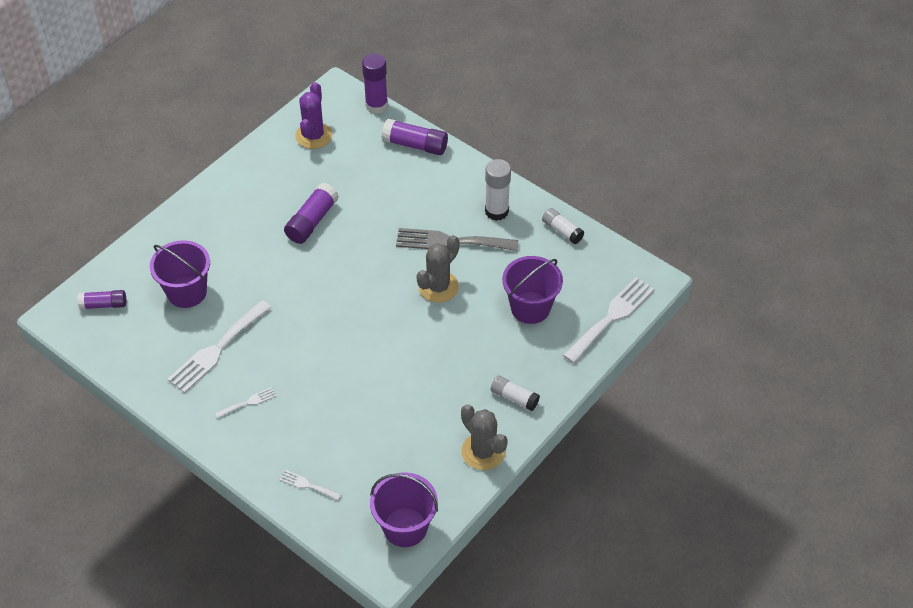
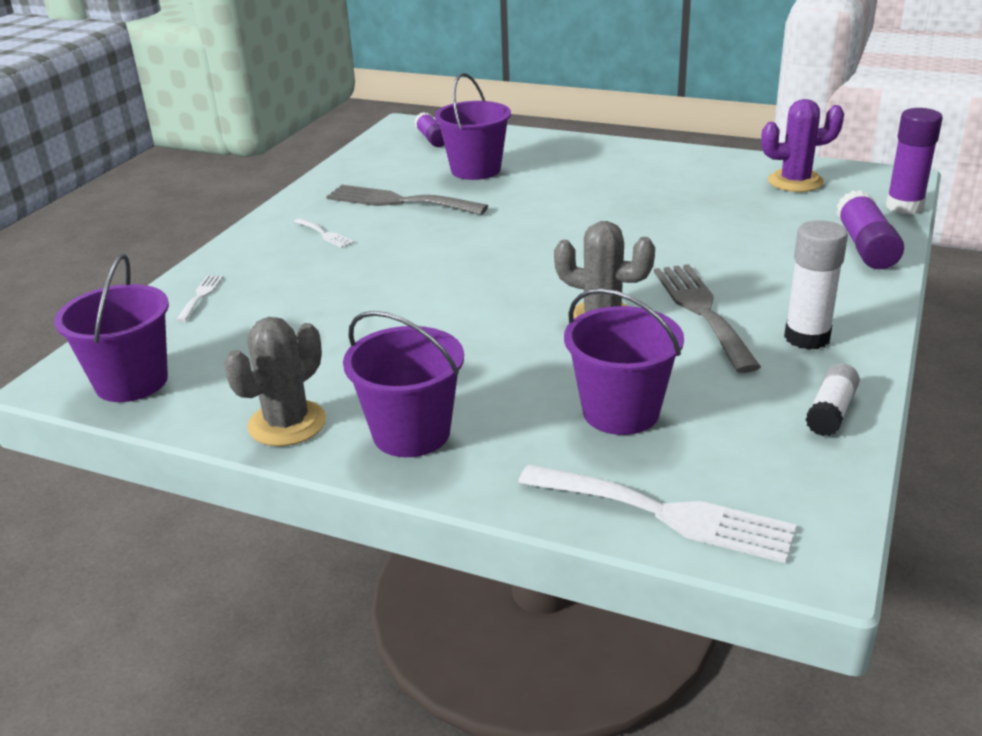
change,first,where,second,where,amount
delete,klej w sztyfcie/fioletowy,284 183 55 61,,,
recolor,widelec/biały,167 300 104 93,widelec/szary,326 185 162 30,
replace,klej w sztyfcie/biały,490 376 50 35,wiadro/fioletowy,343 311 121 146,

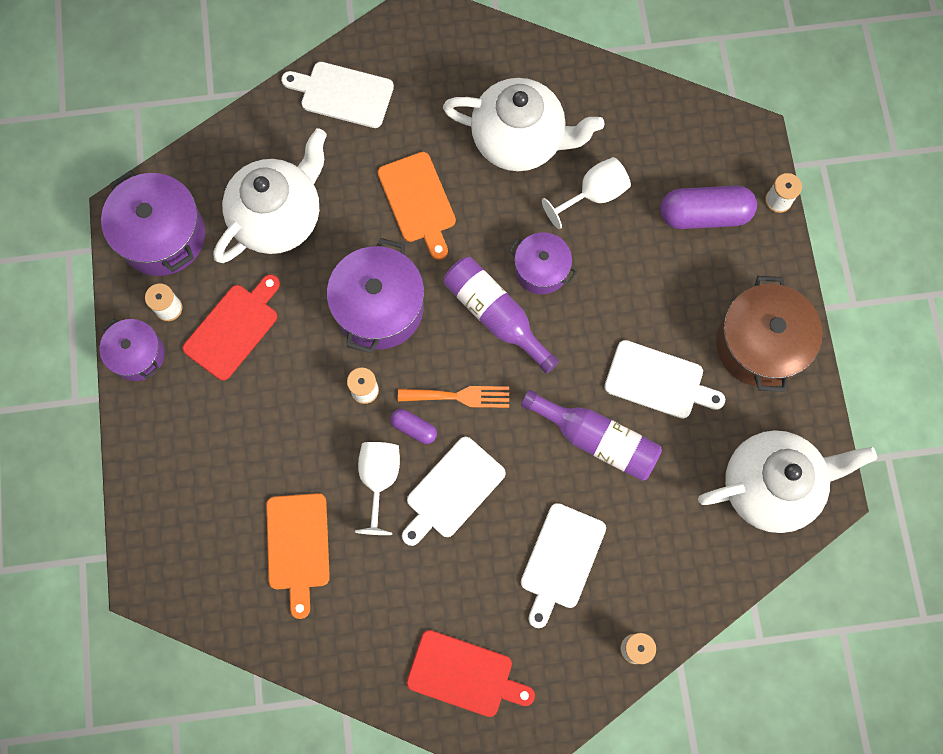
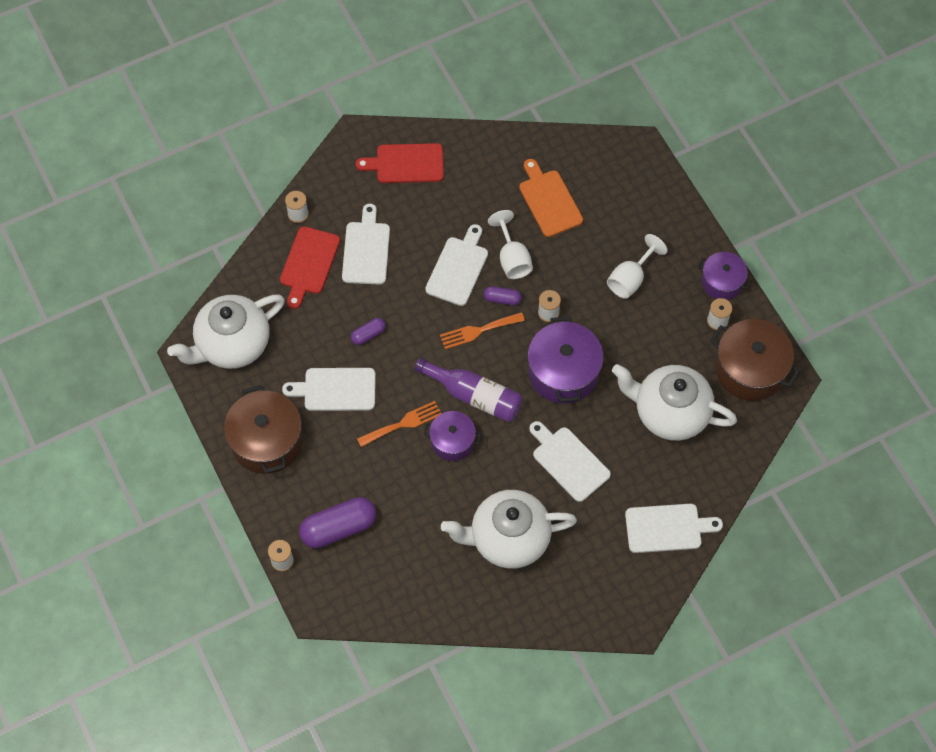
change,first,where,second,where,amount
rotate,imbryk/biały,214 128 113 135,,612 364 125 77,90 degrees clockwise
recolor,deska do krojenia/pomarańczowy,378 152 78 108,deska do krojenia/biały,529 421 82 81,
move,kielich/biały,542 157 89 72,,607 234 61 65,
recolor,garnek/fioletowy,101 170 104 106,garnek/brązowy,710 319 90 82,
move,deska do krojenia/czerwony,183 274 97 107,,280 226 60 83,
replace,butelka/fioletowy,521 390 141 91,kapsułka/fioletowy,351 318 35 27,
insert,,,widelec/pomarańczowy,357 401 85 46,

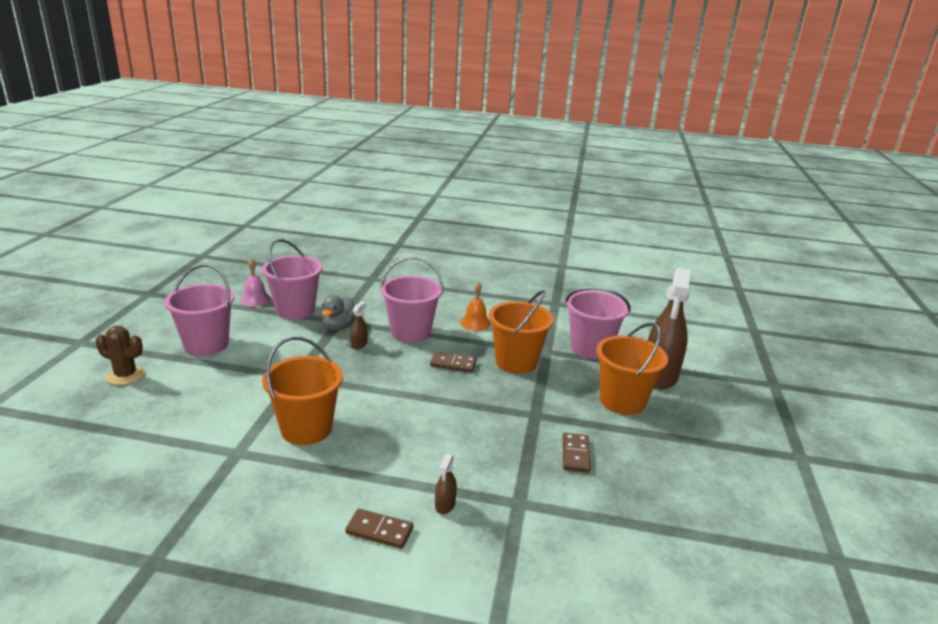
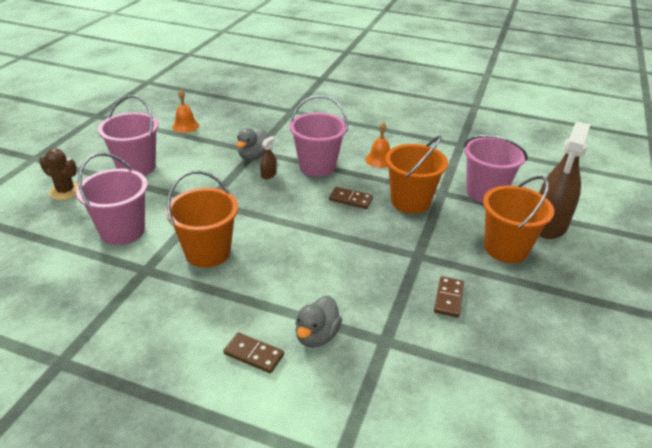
change,first,where,second,where,amount
move,wiadro/różowy,262 239 61 81,,76 152 72 93,
recolor,dzwonek/różowy,240 258 31 48,dzwonek/pomarańczowy,172 89 27 44,
replace,spryskiwacz/brązowy,435 454 22 60,kaczka/szary,295 296 47 52,

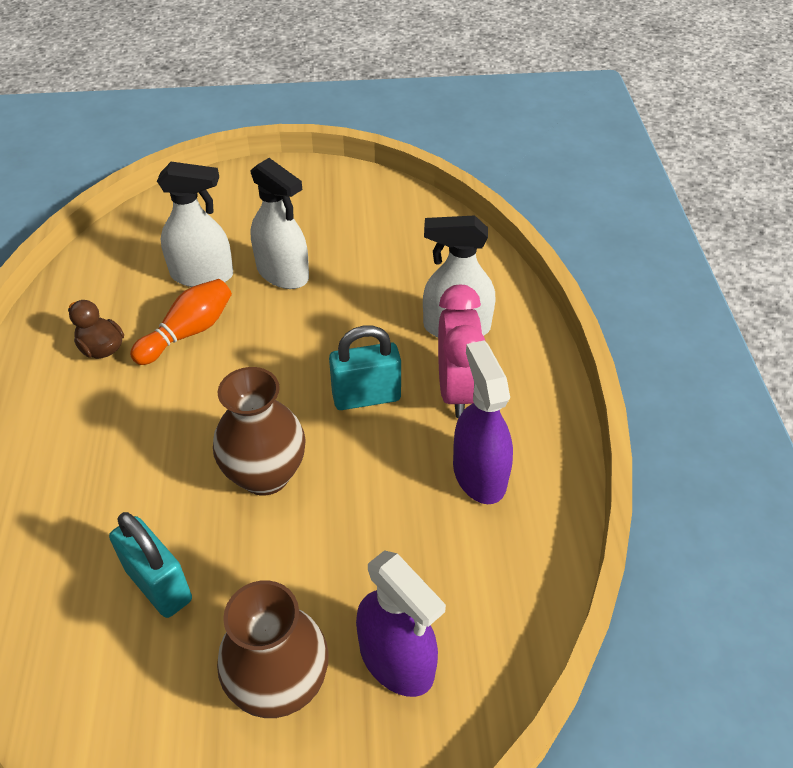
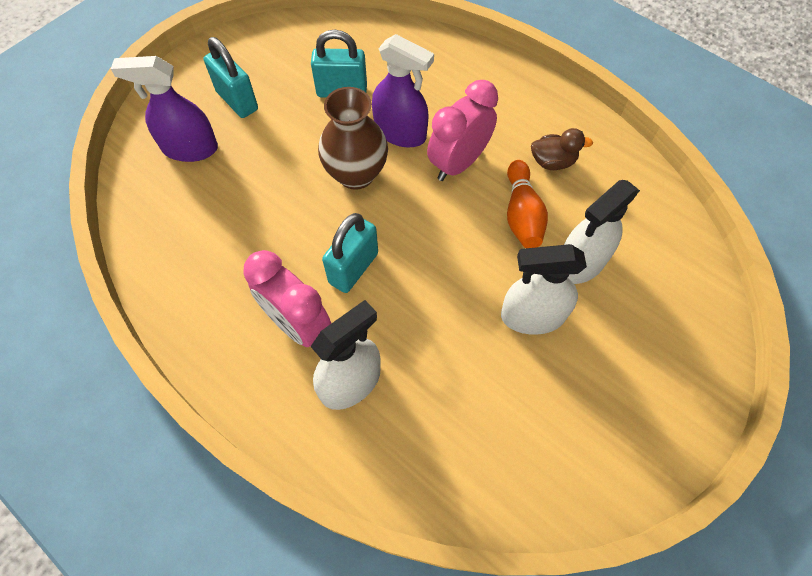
change,first,where,second,where,amount
move,spryskiwacz/fioletowy,453 341 60 163,,372 34 62 114,
replace,wazon/brązowy,217 580 112 138,kłódka/turkusowy,204 37 54 81,
insert,,,budzik/różowy,427 80 71 101,

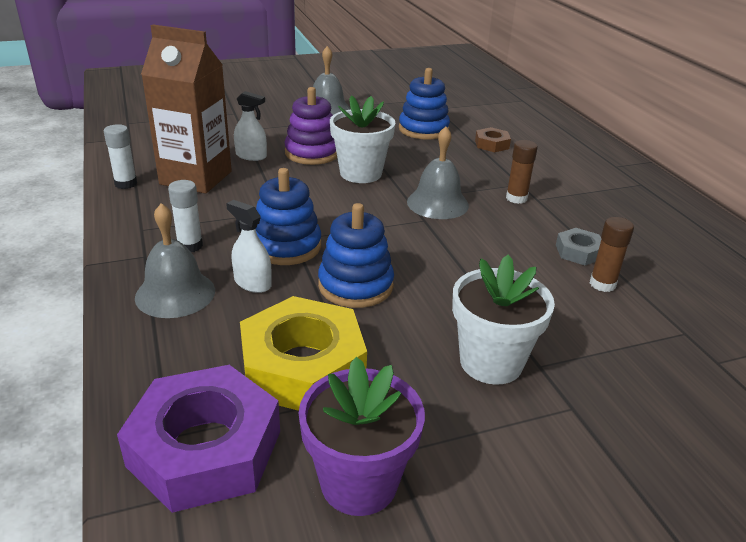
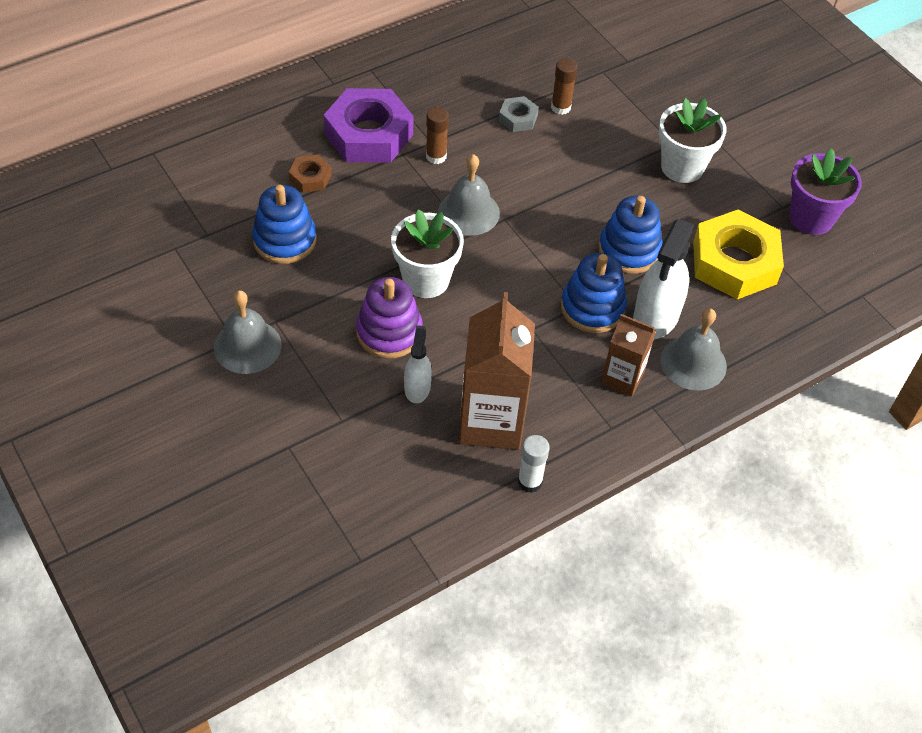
change,first,where,second,where,amount
replace,klej w sztyfcie/biały,168 180 35 72,karton mleka/brązowy,601 314 55 83,
resize,spryskiwacz/biały,226 200 46 93,,633 219 61 120,x1.78
move,nakrętka/fioletowy,117 365 163 148,,324 88 90 75,

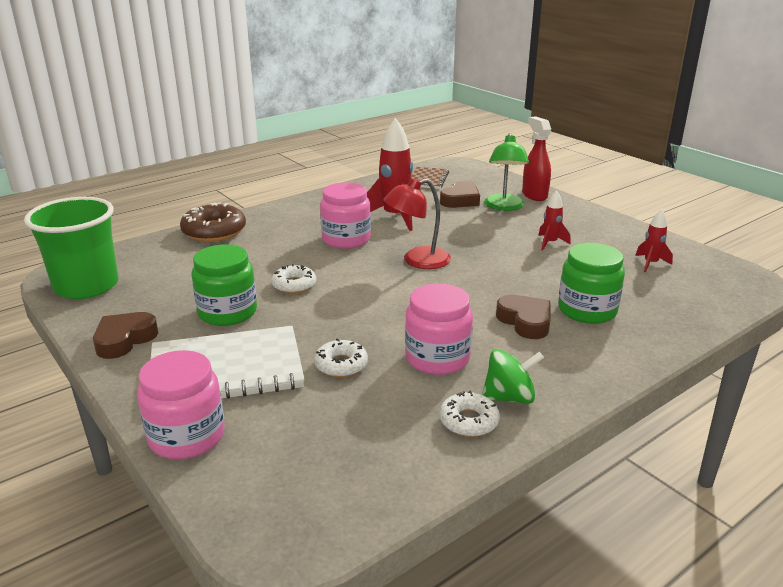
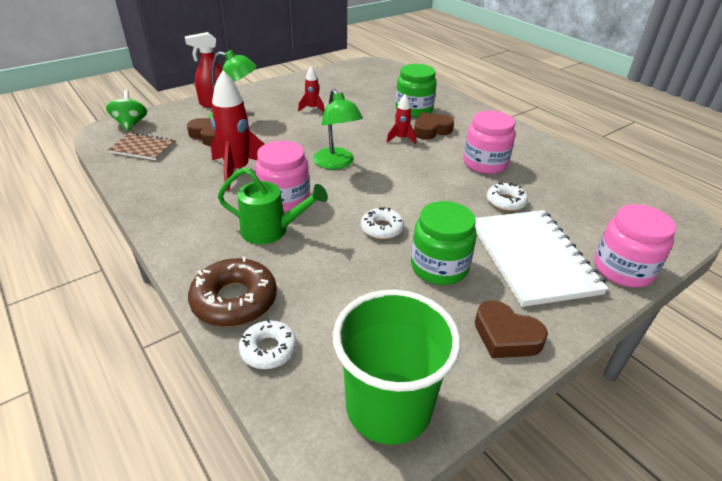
change,first,where,second,where,amount
recolor,lampka/czerwony,383 178 68 91,lampka/zielony,313 89 50 80,
move,rakieta/czerwony,635 209 38 63,,386 94 30 50,
move,bączek/zielony,482 349 62 55,,106 90 41 41,
move,donut/biały,439 390 61 47,,239 319 58 50,
insert,,,konewka/zielony,218 168 110 76,

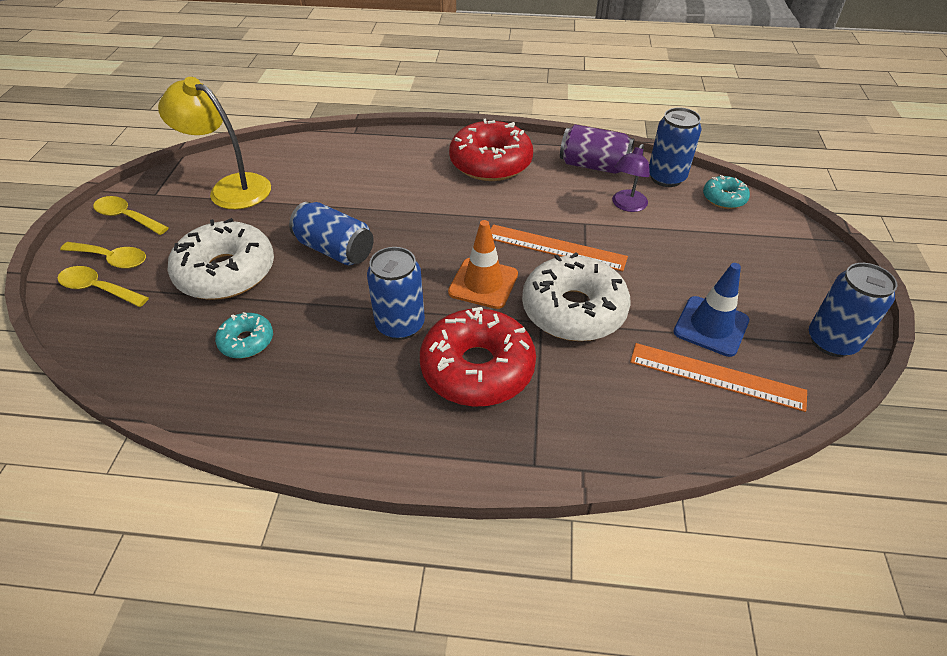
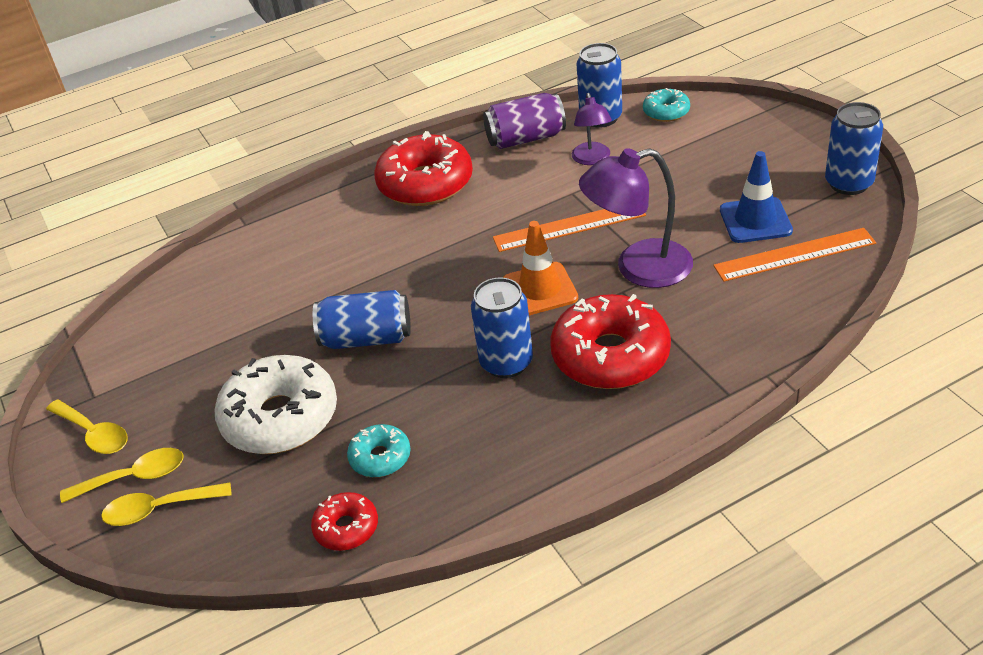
change,first,where,second,where,amount
delete,lampka/żółty,158 77 113 132,,,
rotate,łyżka/żółty,93 196 76 39,,46 399 82 55,135 degrees counterclockwise
replace,donut/biały,522 253 109 88,lampka/fioletowy,579 148 114 140,
insert,,,donut/czerwony,311 492 67 59,

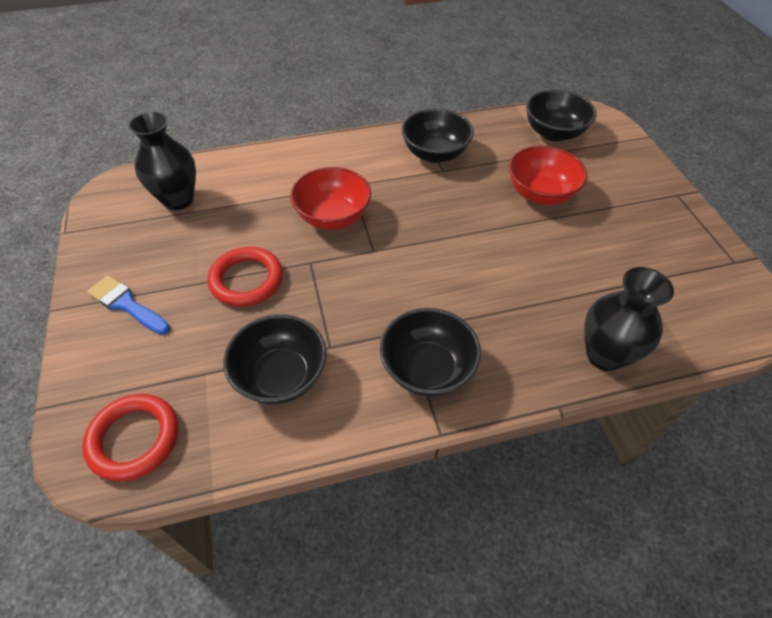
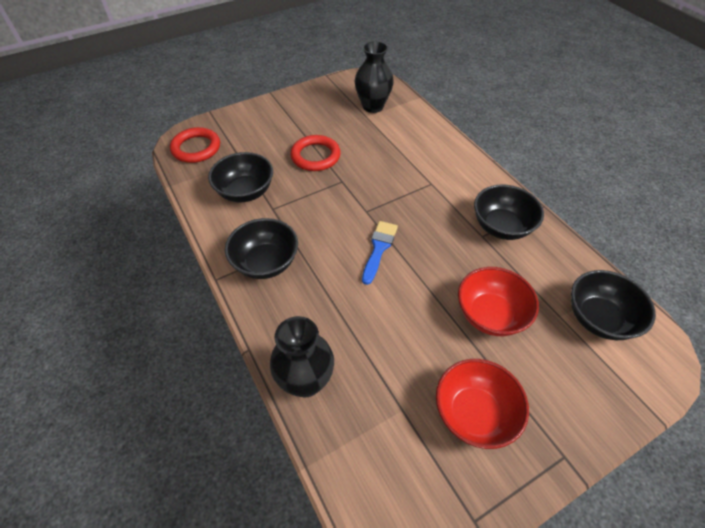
change,first,where,second,where,amount
move,miska/czerwony,290 167 81 63,,436 359 93 90,
move,pędzel/niebieski,87 275 83 60,,362 221 36 64,

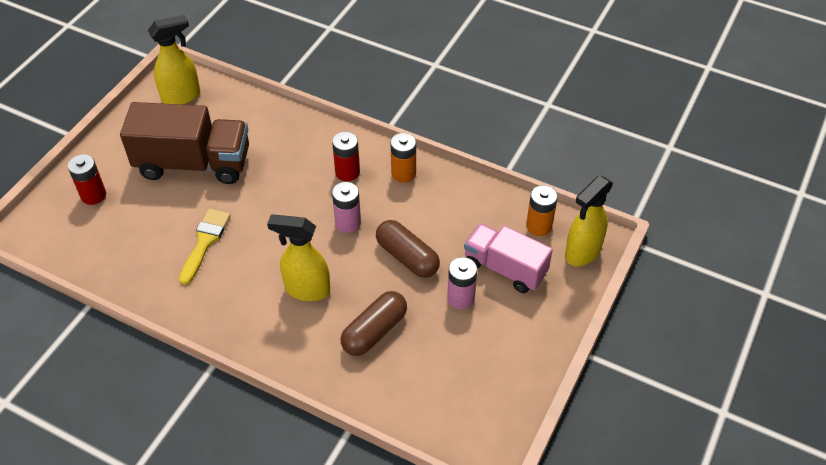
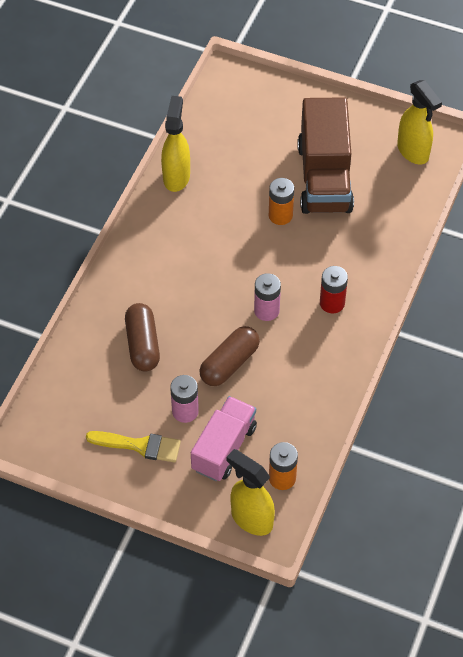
change,first,where,second,where,amount
move,bateria/pomarańczowy,390 133 26 50,,269 178 25 47,
delete,bateria/czerwony,68 154 38 51,,,
move,pędzel/żółty,179 209 52 76,,86 431 95 31,
move,spryskiwacz/żółty,267 215 63 86,,161 96 29 96,
rotate,kapsułka/brązowy,341 291 66 65,,125 303 35 69,45 degrees clockwise

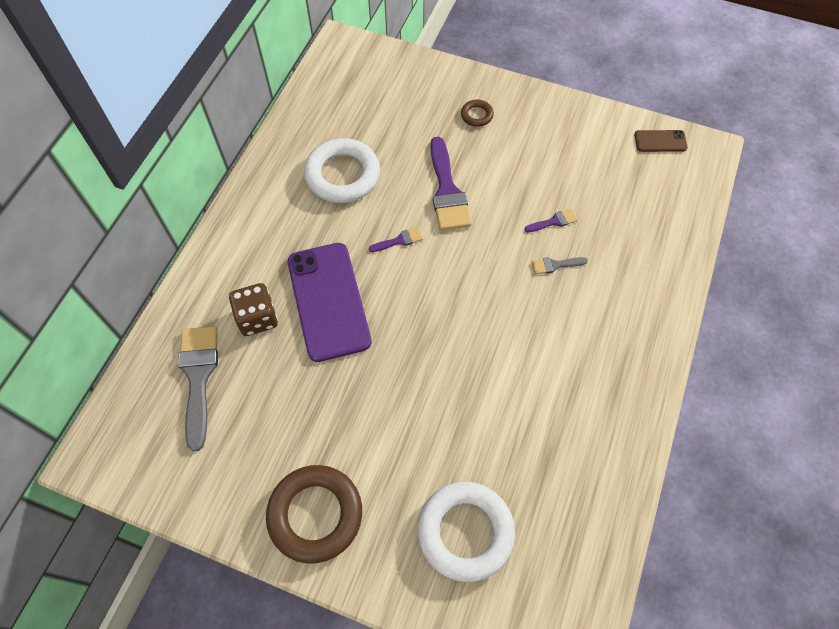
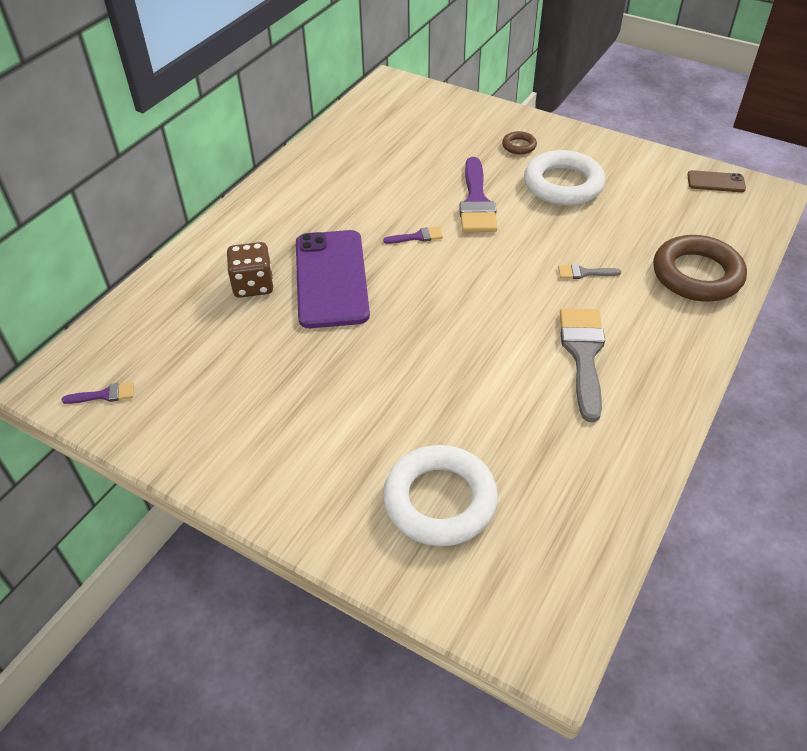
change,first,where,second,where,amount
move,pierścień/biały,304 138 76 65,,524 150 81 56,
move,pędzel/fioletowy,524 209 53 24,,62 382 72 22,
move,pędzel/szary,178 326 40 125,,560 308 45 114,
move,pierścień/brązowy,266 465 96 99,,653 235 94 67,

